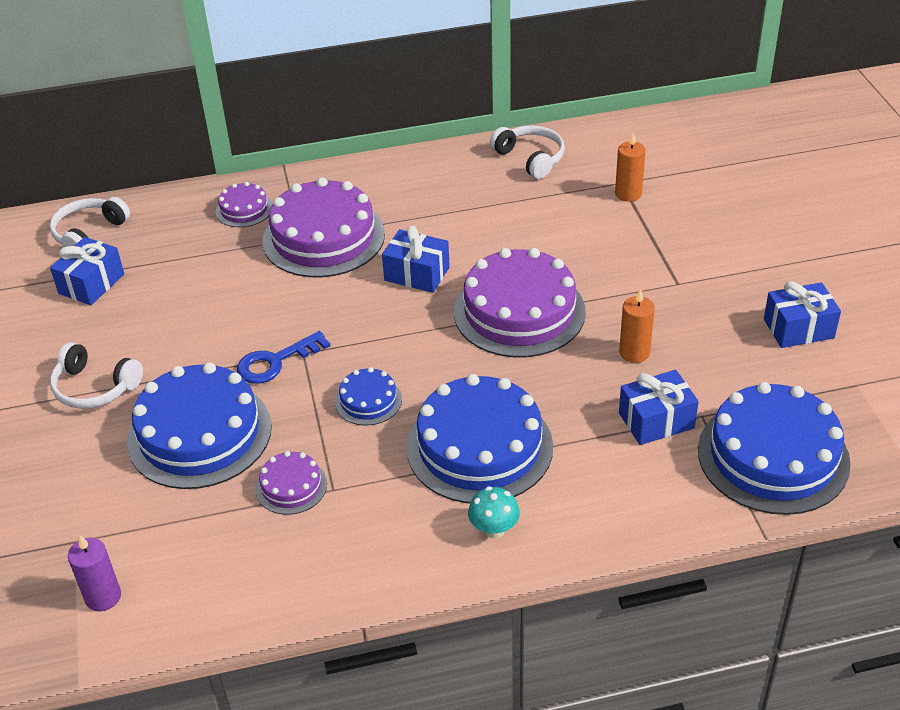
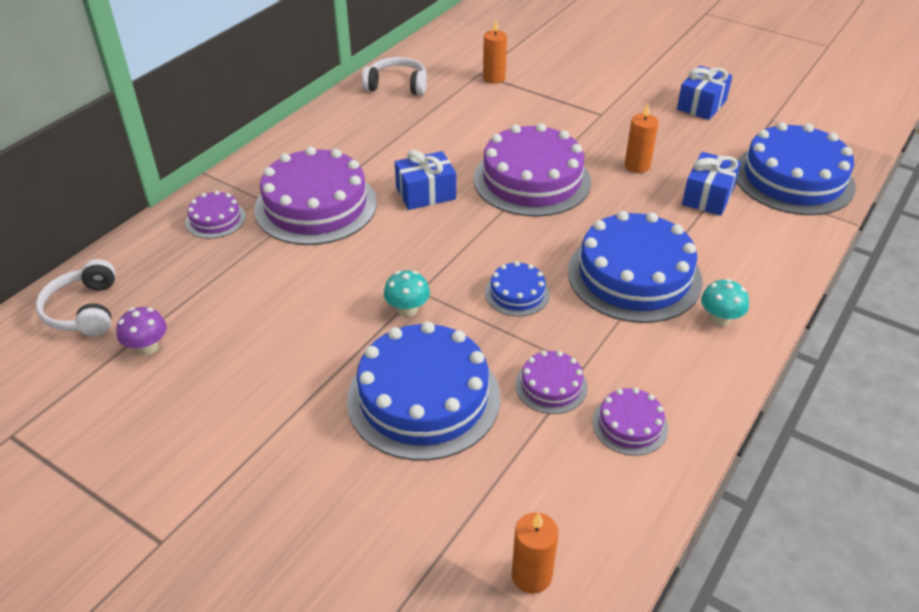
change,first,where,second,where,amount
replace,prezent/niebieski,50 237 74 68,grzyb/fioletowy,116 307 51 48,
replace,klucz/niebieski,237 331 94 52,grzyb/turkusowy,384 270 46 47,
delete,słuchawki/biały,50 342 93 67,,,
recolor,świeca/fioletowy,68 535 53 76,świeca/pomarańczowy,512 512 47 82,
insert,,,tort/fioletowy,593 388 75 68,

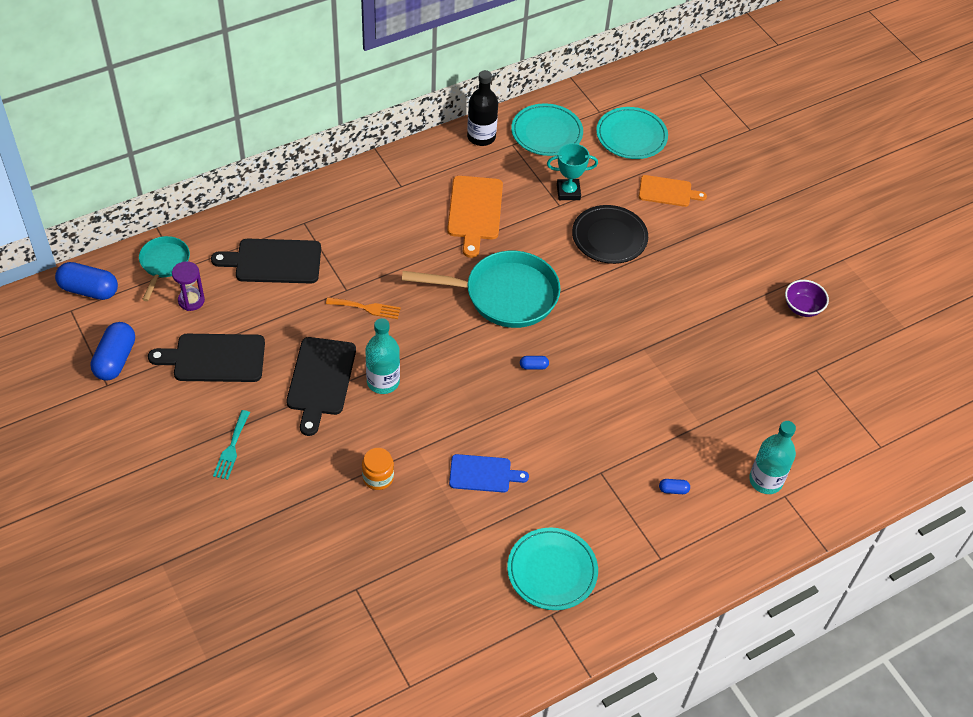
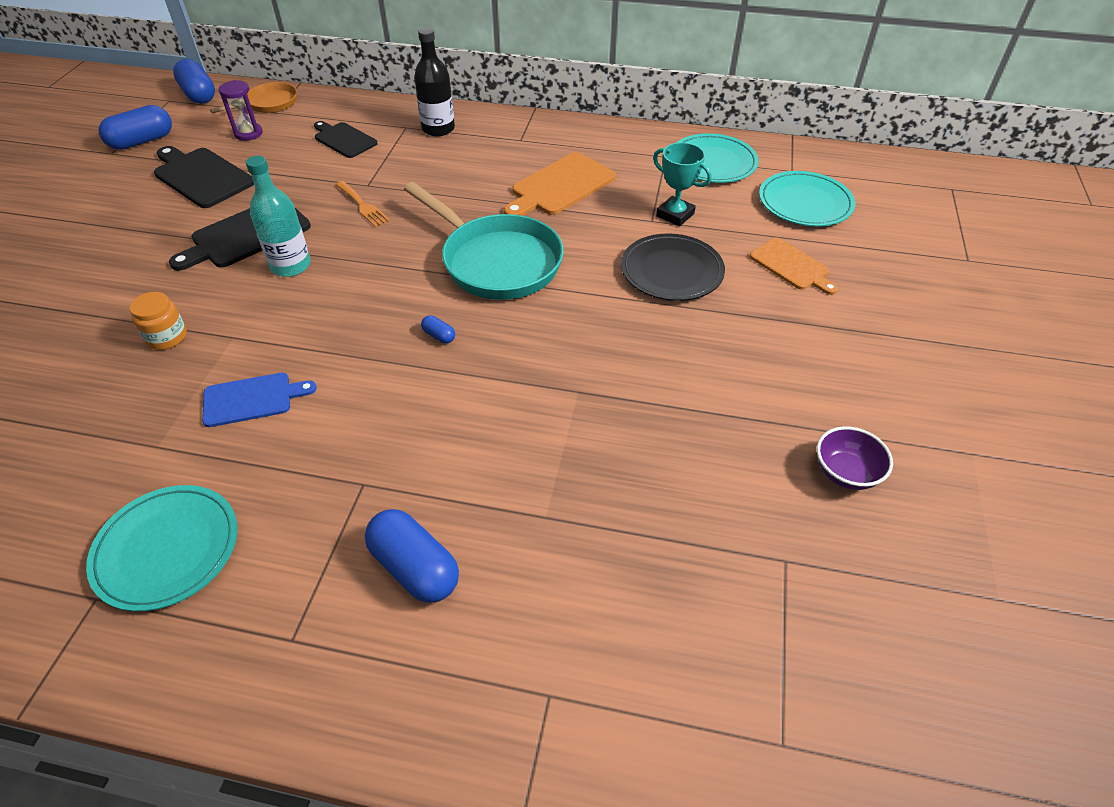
change,first,where,second,where,amount
move,butelka/czarny,467 70 31 76,,414 28 41 108,
recolor,patelnia/turkusowy,139 236 51 65,patelnia/pomarańczowy,210 82 87 32,
resize,deska do krojenia/czarny,211 239 110 45,,314 121 64 37,x0.66
delete,widelec/turkusowy,213 410 37 70,,,
delete,butelka/turkusowy,749 421 47 73,,,
rotate,deska do krojenia/niebieski,449 454 80 39,,202 373 115 54,60 degrees counterclockwise
resize,kapsułka/niebieski,659 479 31 15,,365 509 94 94,x2.20

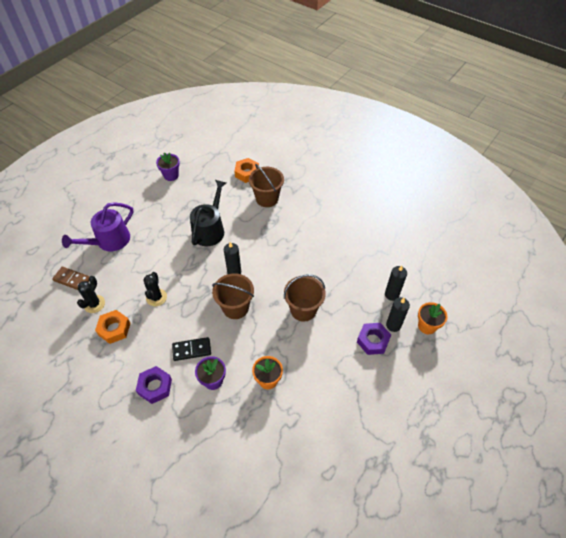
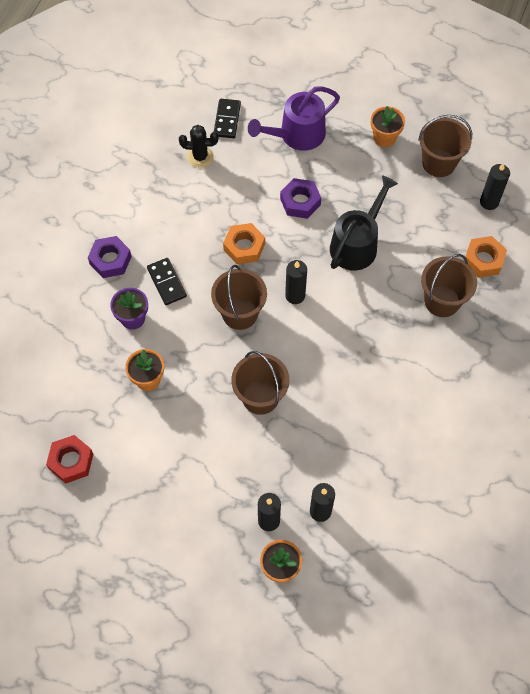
change,first,where,second,where,amount
replace,doniczka/fioletowy,156 153 24 28,wiadro/brązowy,418 115 54 62,
rotate,konewka/czarny,190 180 36 66,,330 175 68 96,60 degrees counterclockwise
rotate,konewka/fioletowy,62 202 72 49,,248 86 92 65,60 degrees counterclockwise
recolor,kostka domina/brązowy,52 267 38 23,kostka domina/czarny,214 99 27 39,
delete,kaktus/czarny,143 272 24 34,,,
move,nakrętka/pomarańczowy,95 310 36 34,,223 223 42 41,
move,nakrętka/fioletowy,357 323 34 32,,280 178 41 41,
insert,,,doniczka/pomarańczowy,371 106 34 41,
insert,,,świeca/czarny,480 163 30 47,
insert,,,nakrętka/czerwony,46 435 47 48,

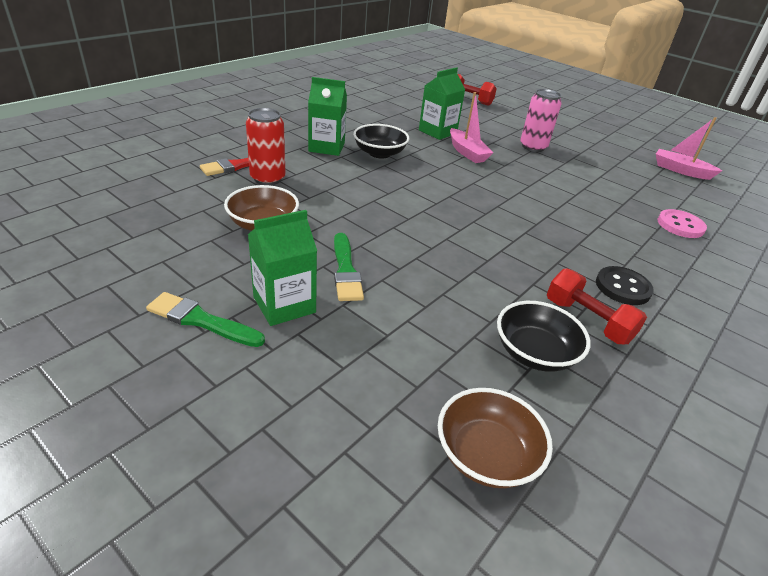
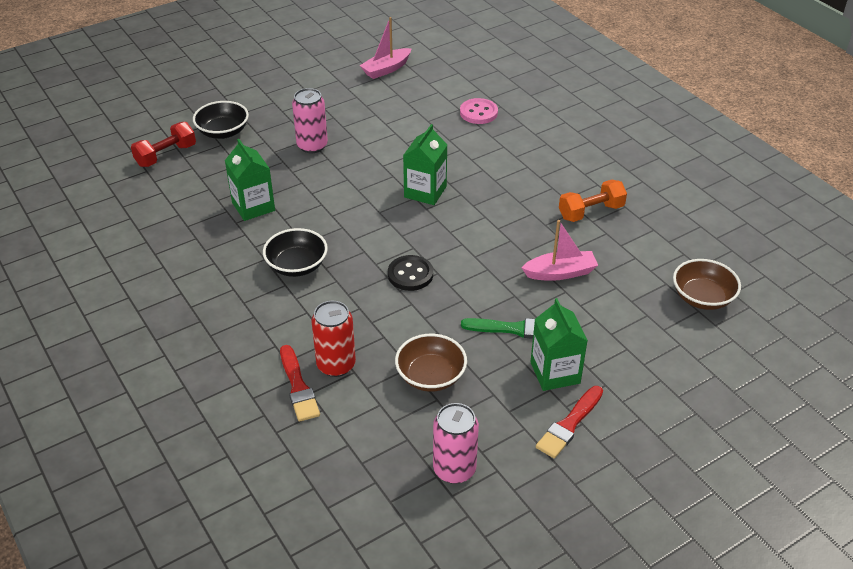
change,first,where,second,where,amount
move,karton mleka/zielony,308 77 39 79,,403 124 44 81,
move,łódka/różowy,450 92 44 71,,521 220 77 61,
move,guzik/czarny,596 266 58 39,,388 255 45 36,
recolor,hantel/czerwony,547 268 100 76,hantel/pomarańczowy,559 180 68 42,
recolor,pędzel/zielony,146 292 119 55,pędzel/czerwony,536 386 67 72,
move,miska/czarny,497 301 94 71,,193 101 56 38,
insert,,,puszka/różowy,433 403 46 81,

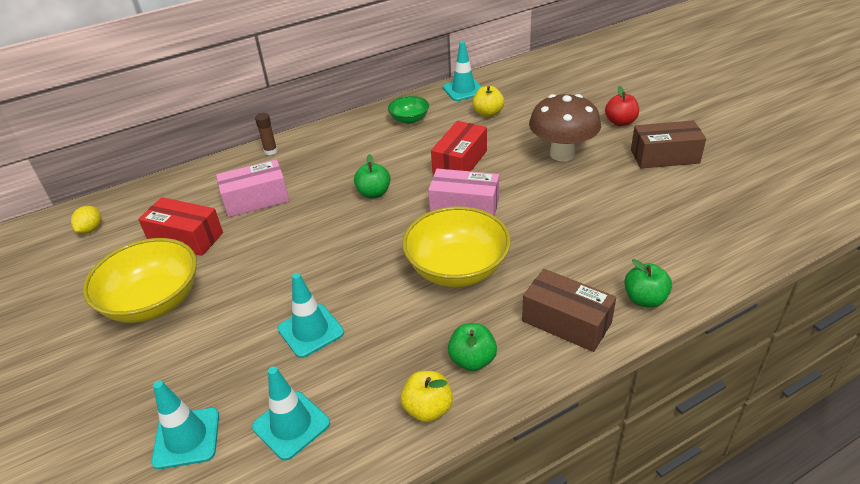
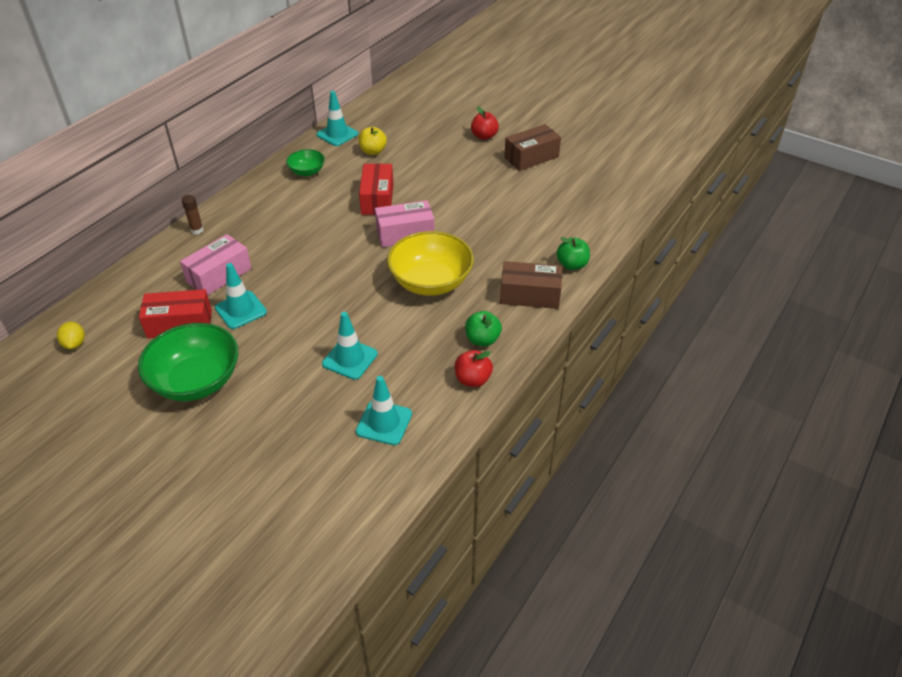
change,first,where,second,where,amount
delete,grzyb/brązowy,529 94 72 67,,,
delete,jabłko/zielony,354 154 37 45,,,
recolor,miska/żółty,83 238 114 85,miska/zielony,138 323 100 78,
recolor,jabłko/żółty,400 371 53 51,jabłko/czerwony,455 350 38 37,
move,pachołek/turkusowy,151 380 68 89,,215 263 52 66,

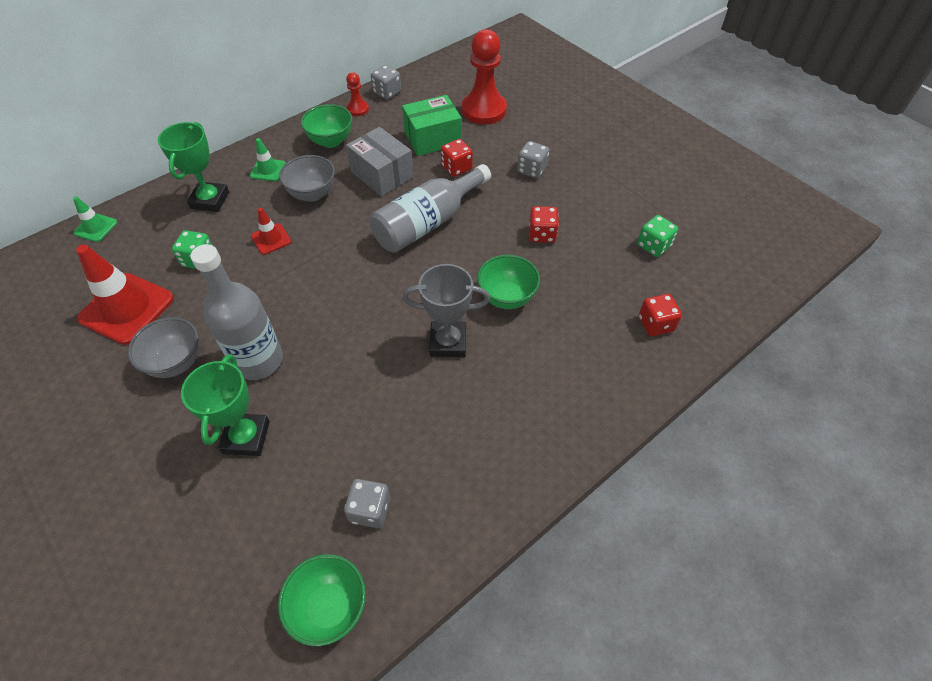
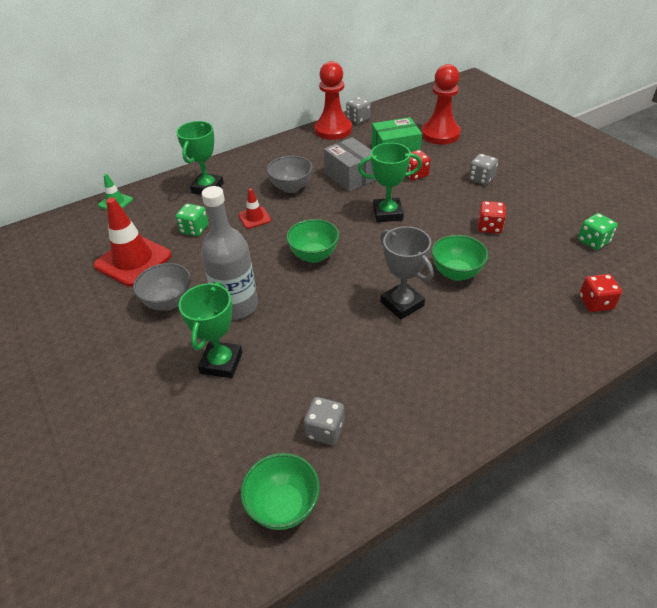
change,first,where,second,where,amount
resize,pionek/czerwony,346 72 23 44,,314 61 38 79,x2.07
move,miska/zielony,301 104 51 44,,286 219 53 44,
delete,pachołek/zielony,250 138 36 43,,,
replace,butelka/szary,370 164 121 89,puchar/zielony,358 143 64 79,
rotate,puchar/szary,402 264 88 93,,380 226 54 93,45 degrees clockwise

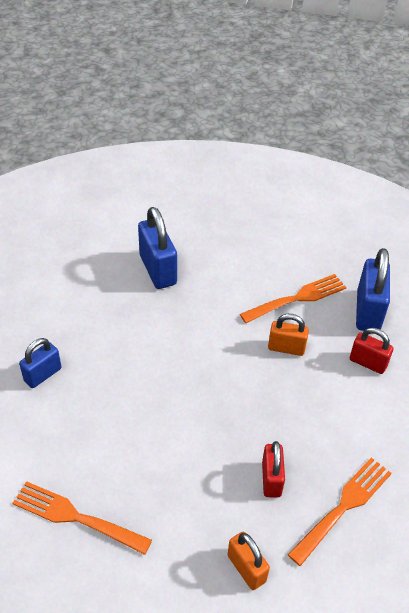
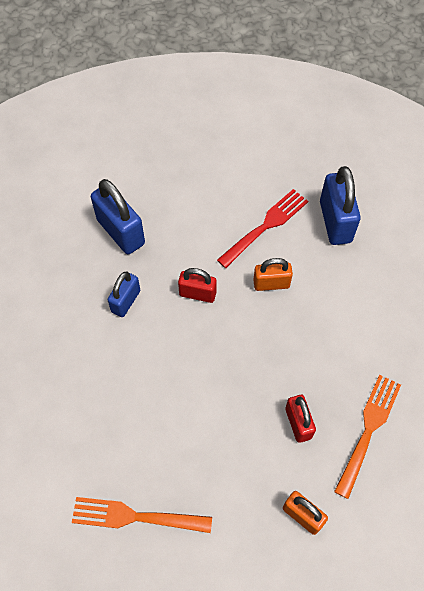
change,first,where,second,where,amount
recolor,widelec/pomarańczowy,240 274 106 49,widelec/czerwony,217 189 91 79,
move,kłódka/czerwony,350 328 43 46,,178 268 39 35,
move,kłódka/niebieski,19 338 42 50,,108 272 32 45,

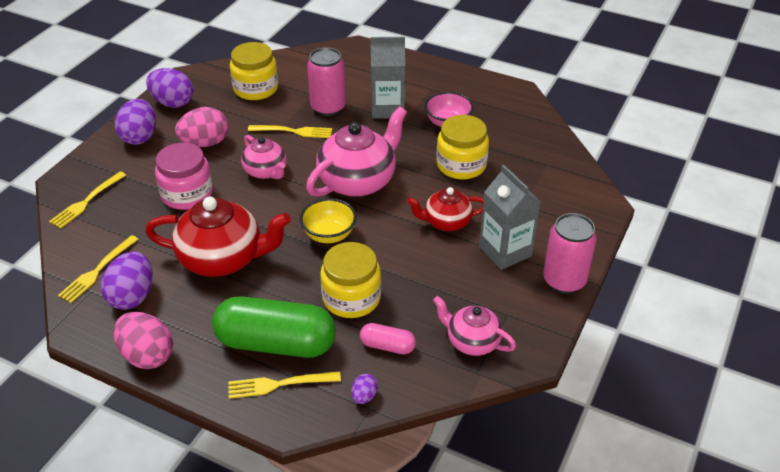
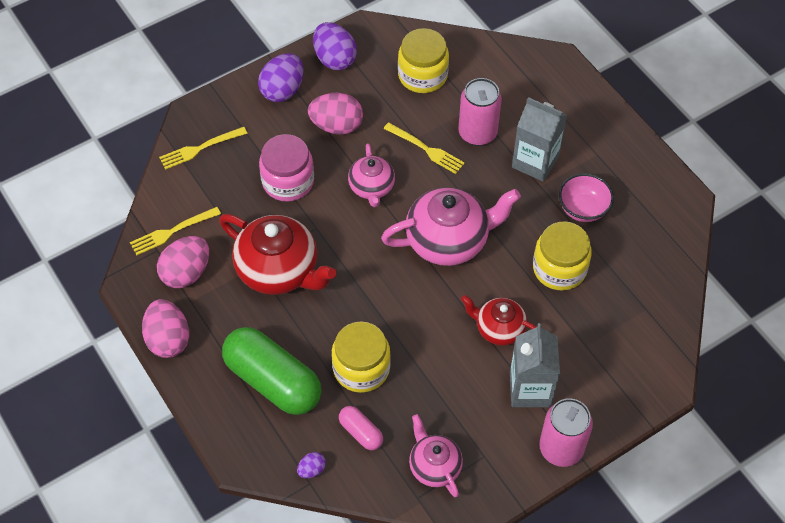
change,first,where,second,where,amount
delete,miska/żółty,300 198 56 45,,,
recolor,jajko/fioletowy,101 251 52 59,jajko/różowy,157 236 52 52,
delete,widelec/żółty,228 372 113 27,,,

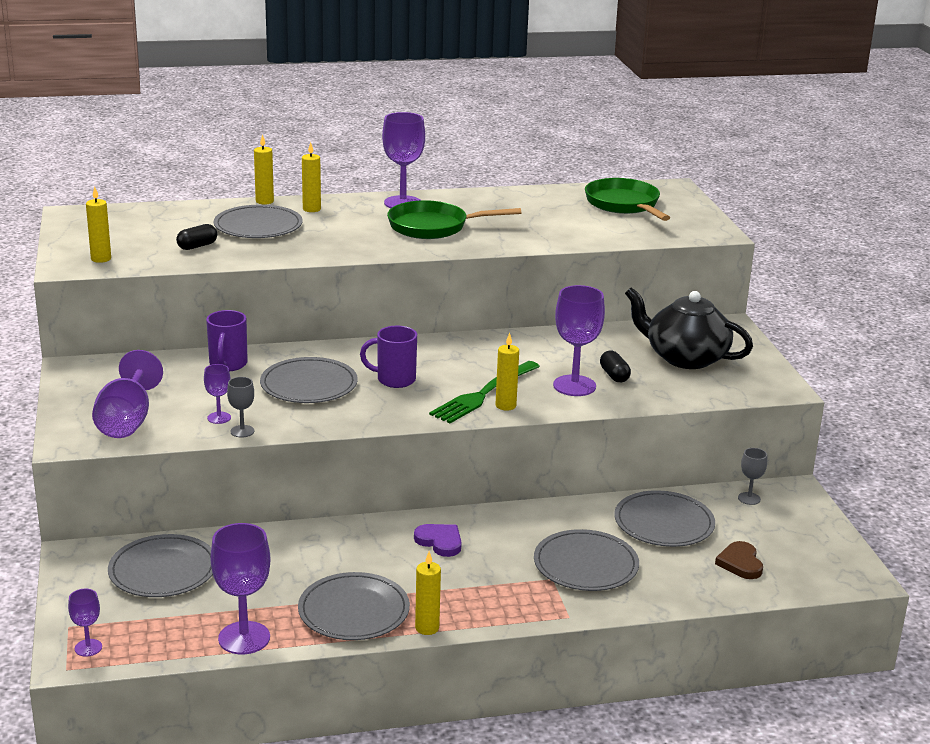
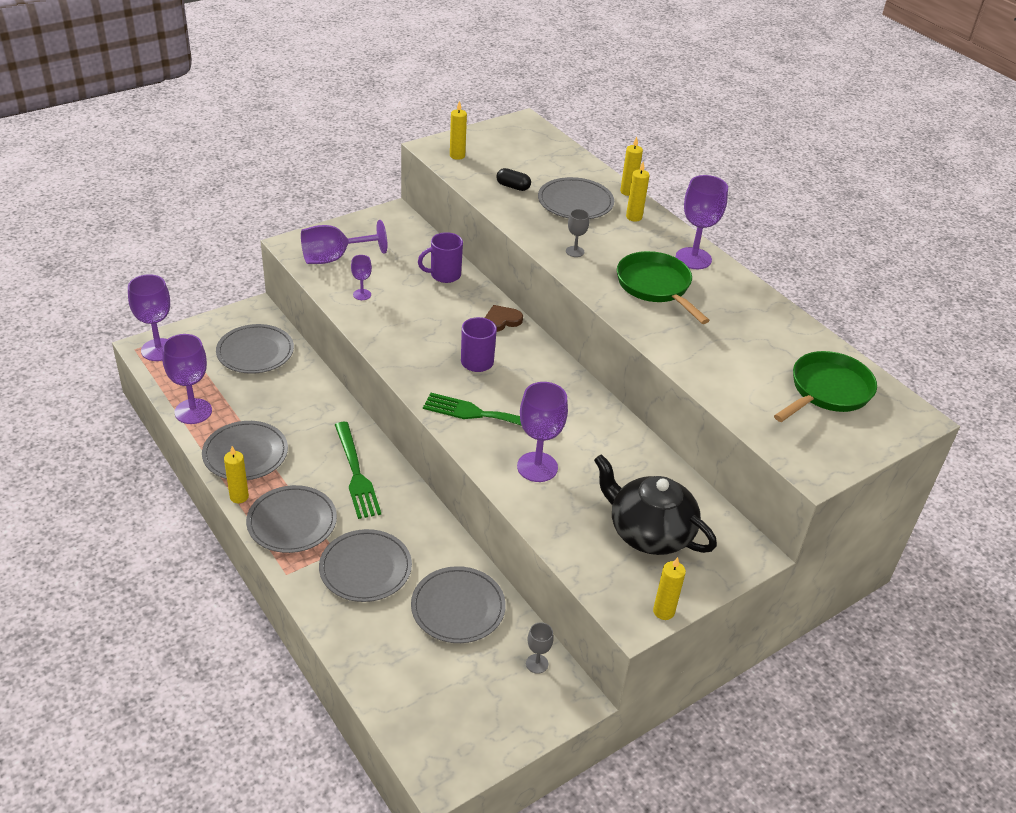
change,first,where,second,where,amount
rotate,imbryk/czarny,625 288 128 81,,594 454 123 101,60 degrees counterclockwise
move,świeca/żółty,496 333 23 78,,653 557 33 63,
delete,kapsułka/czarny,600 351 31 31,,,
move,talerz/szary,260 357 98 46,,246 485 91 68,
move,kielich/szary,227 377 27 60,,566 209 23 48,
replace,serce/fioletowy,414 524 48 33,widelec/zielony,335 422 46 97,
move,serce/brązowy,715 541 48 38,,485 305 38 27,
resize,kielich/fioletowy,68 589 34 68,,128 274 42 87,x1.94

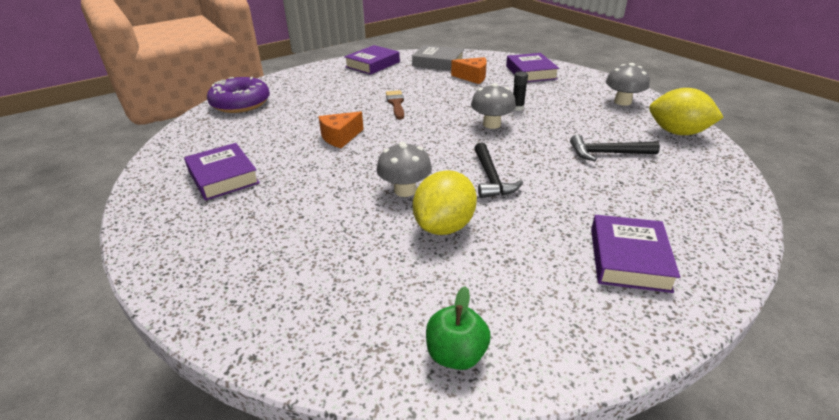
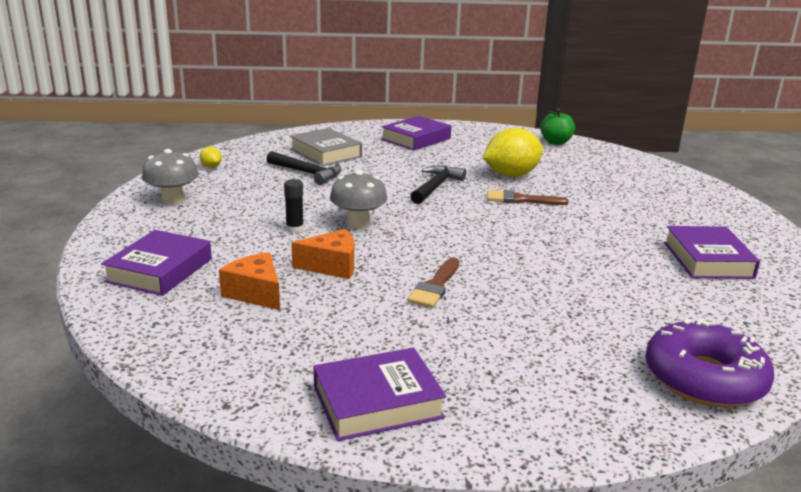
change,first,where,second,where,amount
move,książka/szary,412 45 52 26,,290 128 72 38,
resize,cytryna/żółty,649 88 75 47,,200 147 22 21,x0.43
move,ser/pomarańczowy,318 111 46 37,,291 229 63 50,
replace,grzyb/szary,376 142 56 55,pędzel/brązowy,487 190 82 15,

